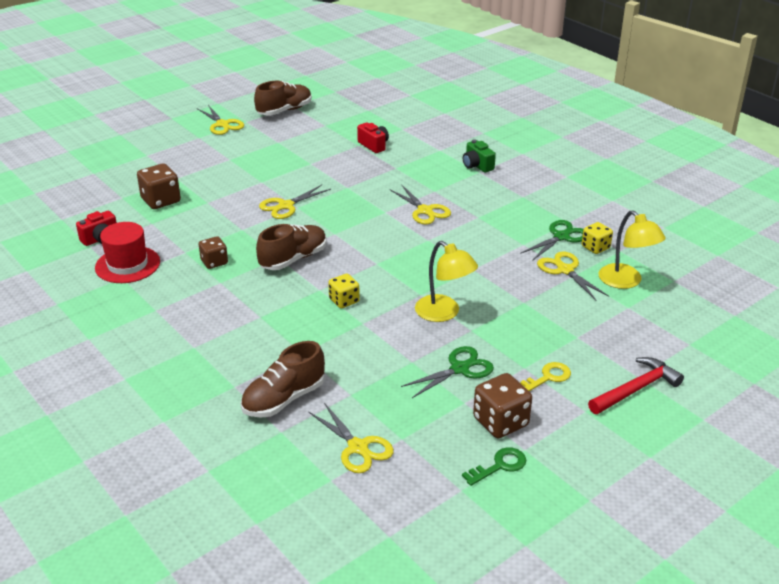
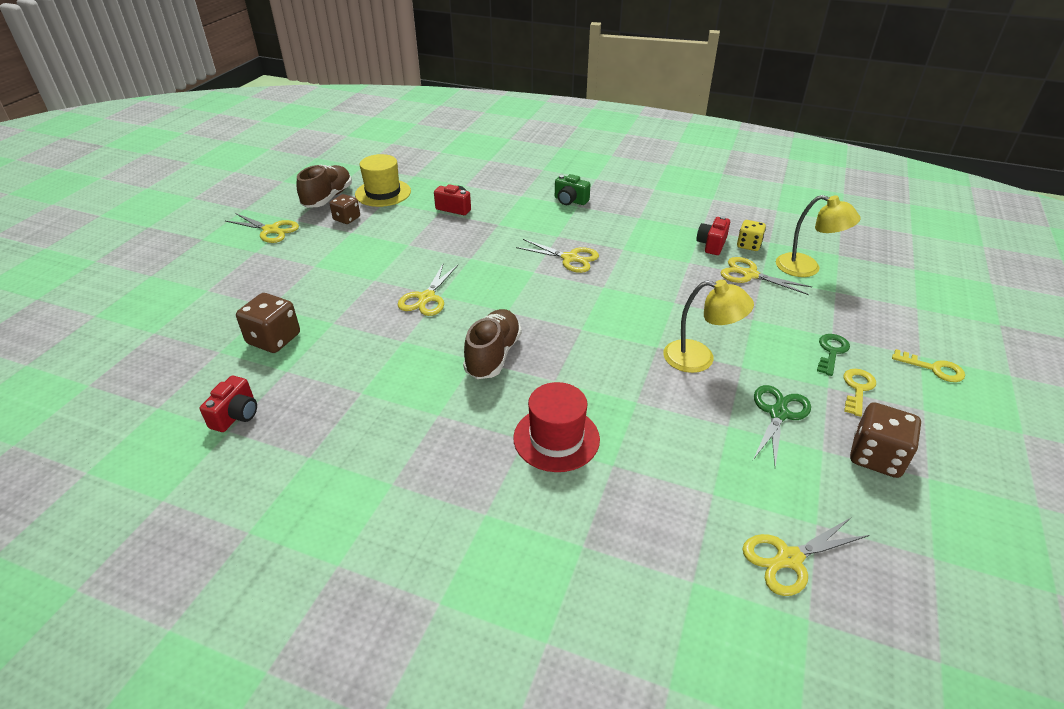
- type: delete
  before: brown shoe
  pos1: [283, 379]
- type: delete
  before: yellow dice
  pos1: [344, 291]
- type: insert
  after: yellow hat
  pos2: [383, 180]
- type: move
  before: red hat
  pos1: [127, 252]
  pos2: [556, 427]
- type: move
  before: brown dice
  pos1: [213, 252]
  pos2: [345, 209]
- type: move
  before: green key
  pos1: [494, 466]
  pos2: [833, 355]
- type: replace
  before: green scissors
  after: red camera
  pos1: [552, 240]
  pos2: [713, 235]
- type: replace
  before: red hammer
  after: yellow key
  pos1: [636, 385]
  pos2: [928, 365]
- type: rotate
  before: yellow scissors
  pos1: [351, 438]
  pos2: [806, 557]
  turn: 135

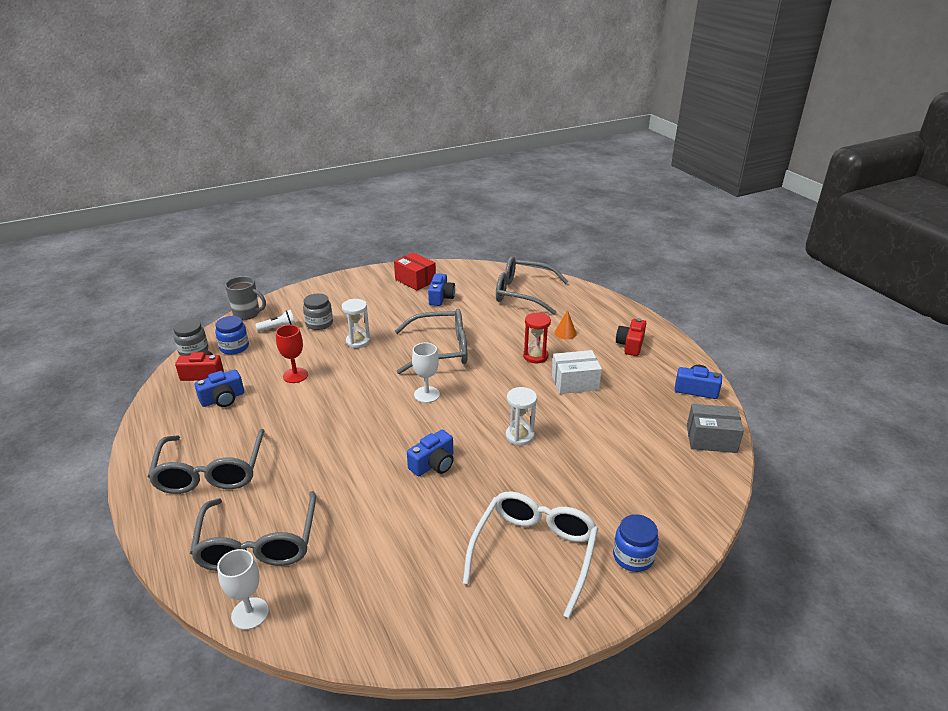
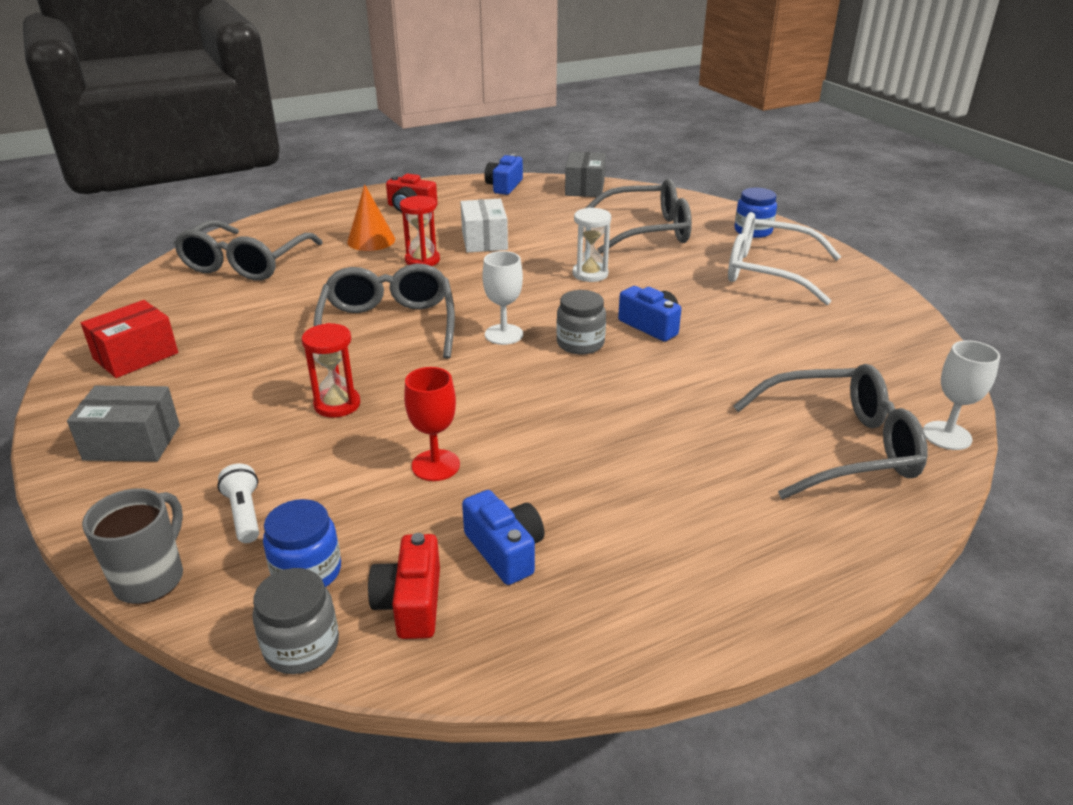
- type: delete
  before: blue camera
  pos1: [441, 289]
- type: insert
  after: grey box
  pos2: [123, 424]
- type: move
  before: grey glasses
  pos1: [206, 461]
  pos2: [639, 216]
- type: move
  before: grey jar
  pos1: [318, 311]
  pos2: [581, 322]
- type: recolor
  before: white hourglass
  after: red hourglass
  pos1: [356, 323]
  pos2: [331, 370]
- type: resize
  before: orange cone
  pos1: [565, 325]
  pos2: [371, 217]
  scale: 1.53

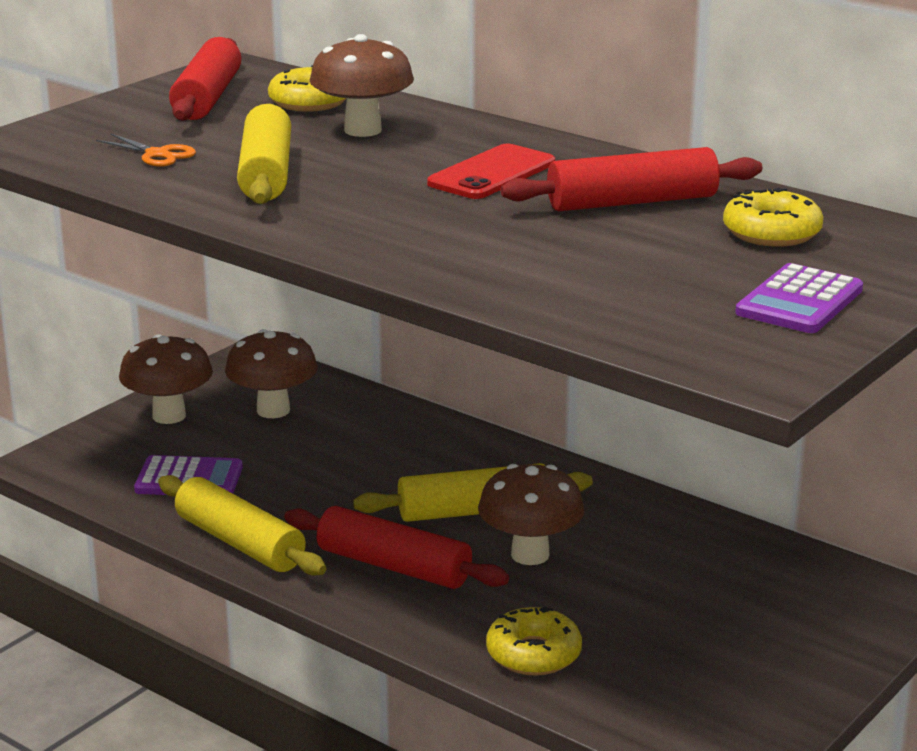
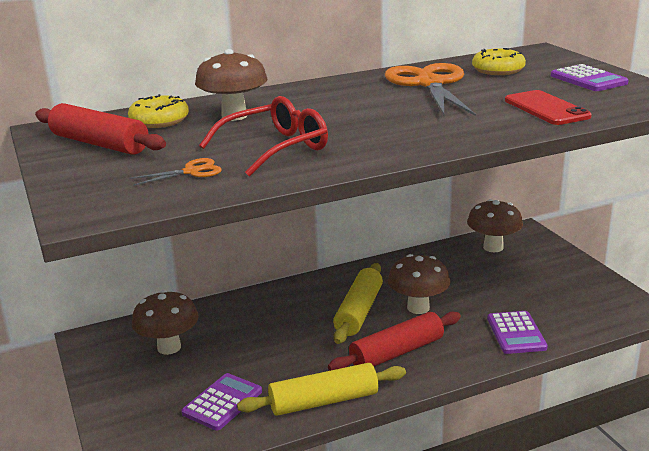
- type: move
  before: brown mushroom
  pos1: [166, 379]
  pos2: [495, 225]
- type: move
  before: red phone
  pos1: [491, 171]
  pos2: [548, 107]
- type: replace
  before: yellow rolling pin
  after: red glasses
  pos1: [264, 153]
  pos2: [263, 136]
- type: replace
  before: yellow donut
  after: purple calculator
  pos1: [534, 641]
  pos2: [517, 332]
- type: replace
  before: red rolling pin
  after: orange scissors
  pos1: [631, 179]
  pos2: [430, 89]

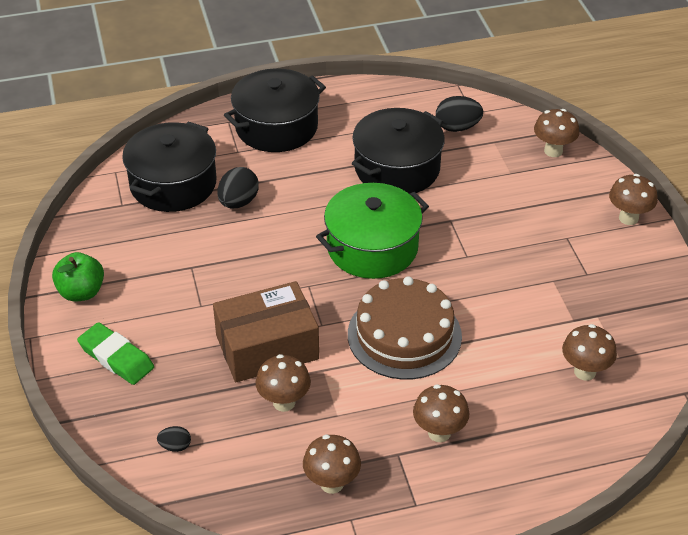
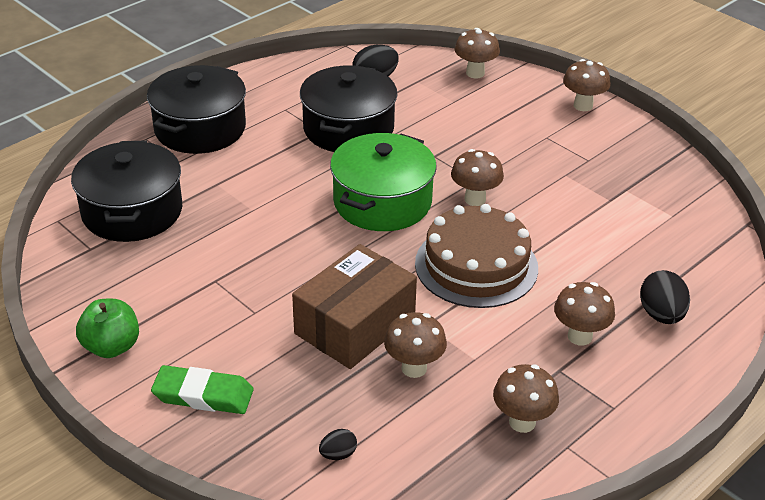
- type: move
  before: black egg
  pos1: [238, 187]
  pos2: [665, 297]
- type: move
  before: brown mushroom
  pos1: [589, 352]
  pos2: [477, 177]

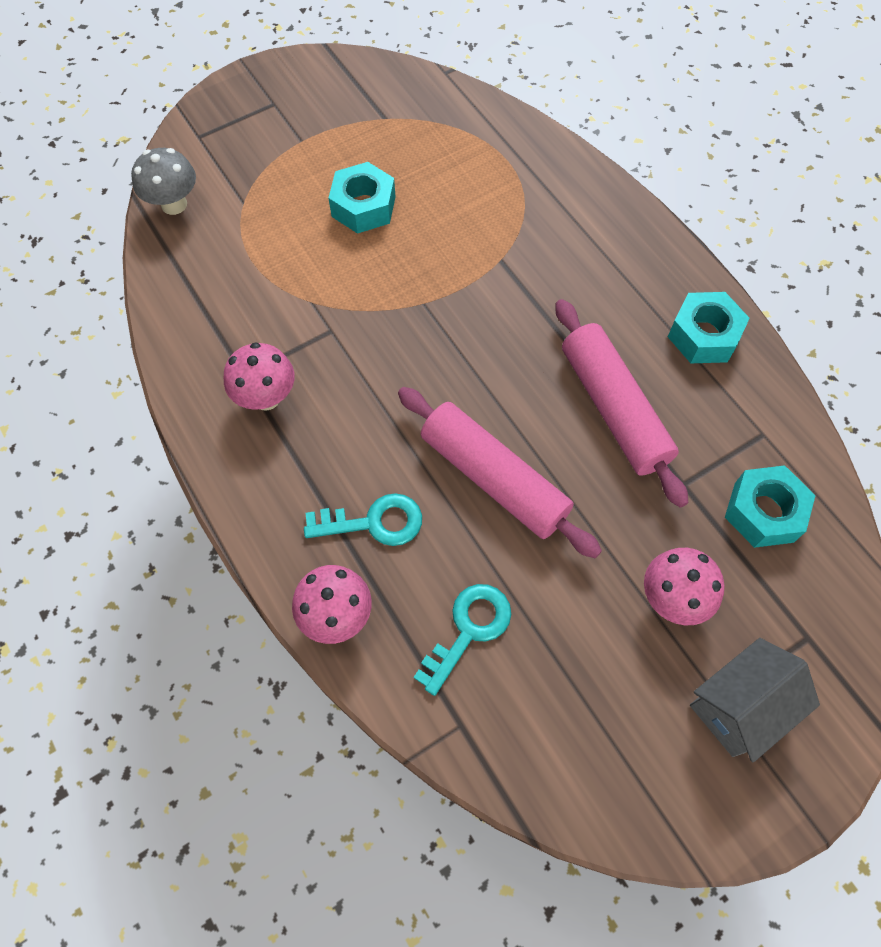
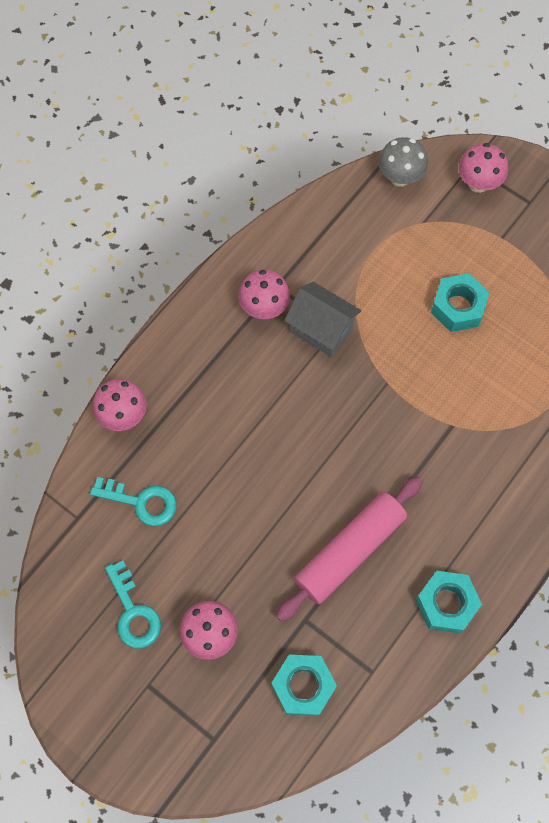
- type: delete
  before: pink rolling pin
  pos1: [500, 472]
- type: insert
  after: pink mushroom
  pos2: [483, 168]
- type: move
  before: turquoise key
  pos1: [363, 519]
  pos2: [133, 604]
- type: move
  before: grey house
  pos1: [755, 700]
  pos2: [322, 319]

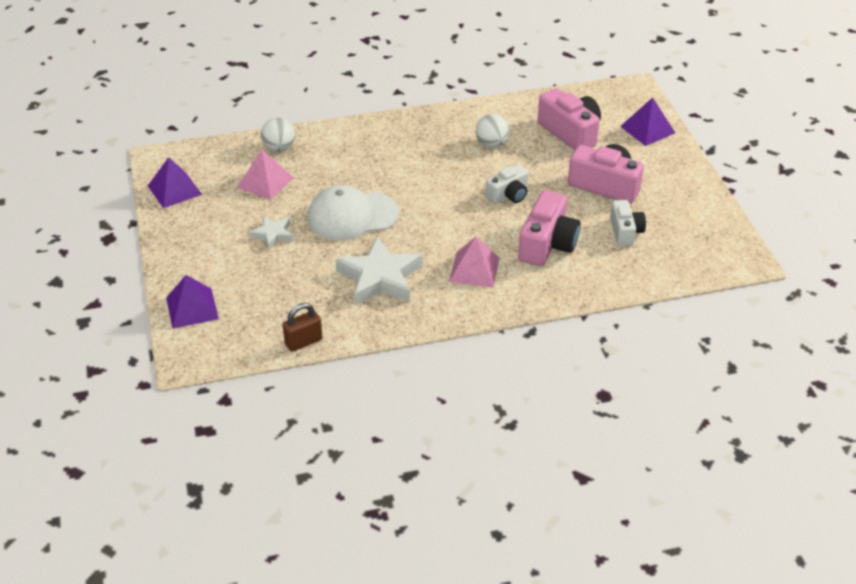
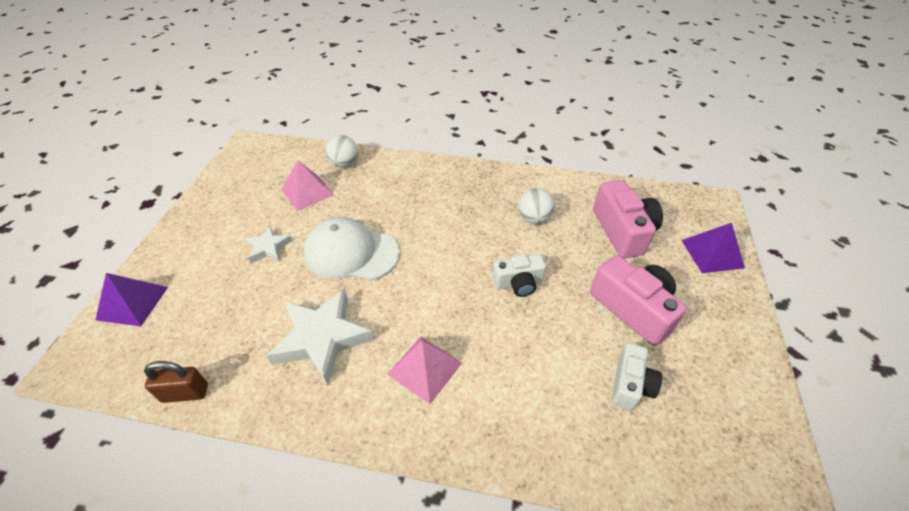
- type: delete
  before: purple pyramid
  pos1: [175, 182]
- type: delete
  before: pink camera
  pos1: [549, 228]

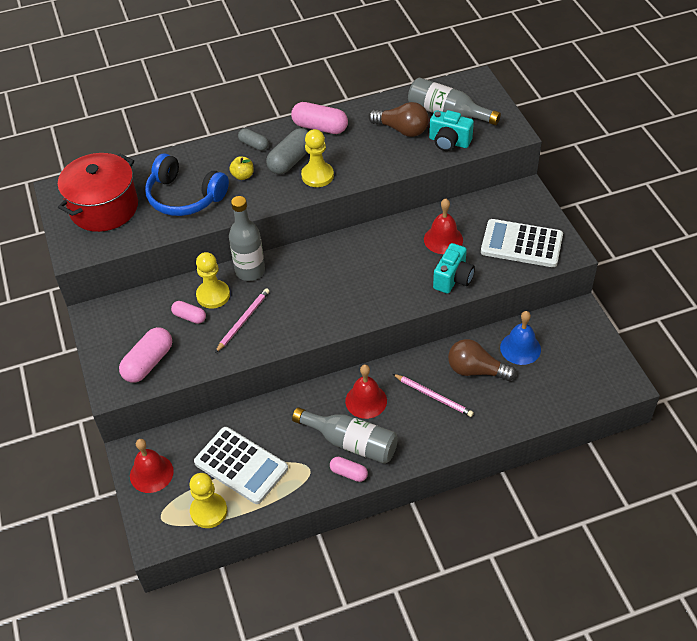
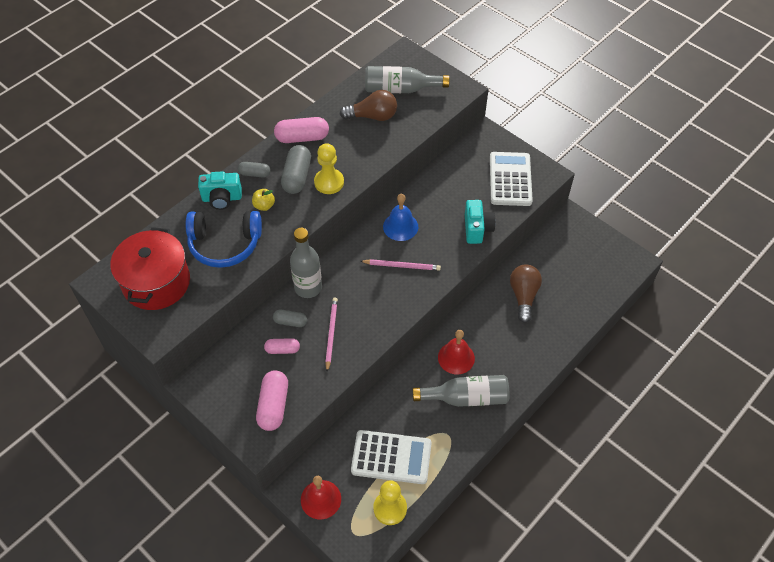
- type: delete
  before: pink capsule
  pos1: [349, 469]
- type: delete
  before: red bell
  pos1: [443, 226]
- type: move
  before: pink pencil
  pos1: [433, 395]
  pos2: [400, 265]
- type: move
  before: turquoise camera
  pos1: [451, 130]
  pos2: [220, 190]
- type: move
  before: blue bell
  pos1: [520, 338]
  pos2: [400, 217]
- type: replace
  before: yellow pawn
  after: grey capsule
  pos1: [213, 280]
  pos2: [290, 318]
- type: rotate
  before: brown light bulb
  pos1: [482, 360]
  pos2: [526, 293]
  turn: 105
- type: rotate
  before: white calculator
  pos1: [522, 243]
  pos2: [511, 179]
  turn: 105

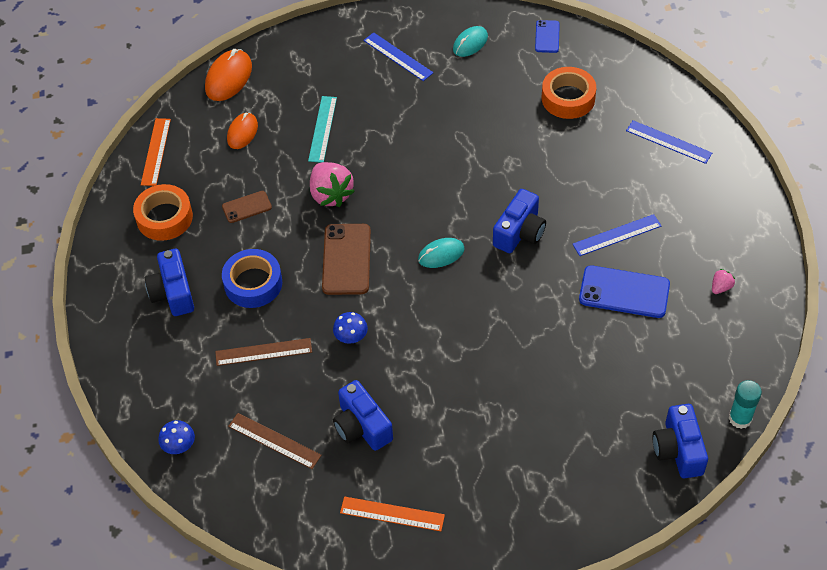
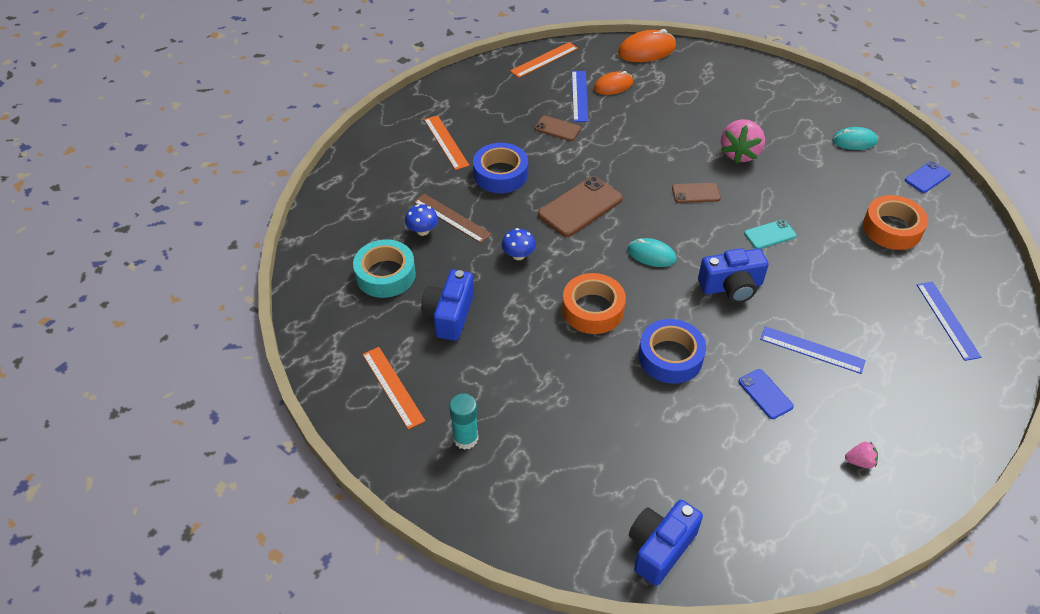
- type: delete
  before: turquoise ruler
  pos1: [322, 129]
- type: insert
  after: blue tape
  pos2: [672, 351]
- type: insert
  after: brown phone
  pos2: [696, 193]
- type: insert
  after: turquoise phone
  pos2: [770, 234]
- type: move
  before: orange tape
  pos1: [163, 212]
  pos2: [594, 303]
- type: move
  before: blue mushroom
  pos1: [176, 437]
  pos2: [421, 220]
- type: move
  before: pink strawberry
  pos1: [332, 184]
  pos2: [743, 141]
- type: move
  before: blue ruler
  pos1: [398, 56]
  pos2: [580, 96]
- type: move
  before: turquoise glue stick
  pos1: [745, 404]
  pos2: [464, 421]
- type: replace
  before: blue camera
  after: orange ruler
  pos1: [169, 282]
  pos2: [447, 142]
- type: replace
  before: brown ruler
  after: turquoise tape
  pos1: [275, 441]
  pos2: [384, 268]
- type: resize
  before: blue phone
  pos1: [624, 291]
  pos2: [766, 394]
  scale: 0.56

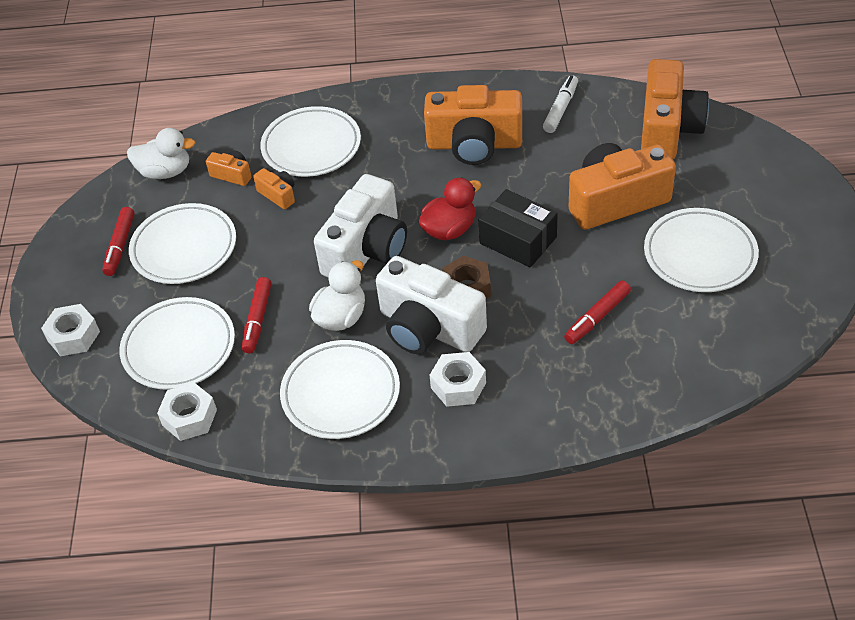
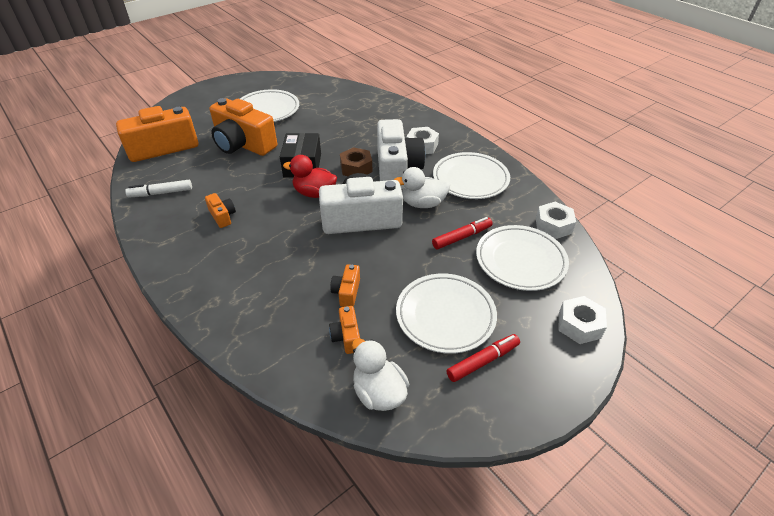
- type: delete
  before: white plate
  pos1: [310, 141]
- type: delete
  before: red marker
  pos1: [597, 312]
- type: resize
  before: orange camera
  pos1: [473, 125]
  pos2: [220, 210]
  scale: 0.44

